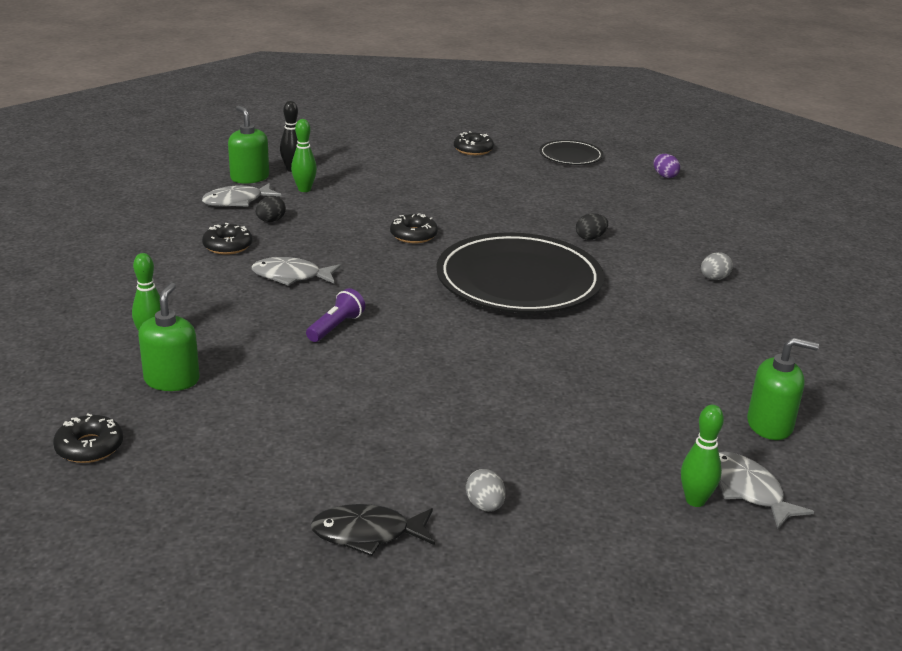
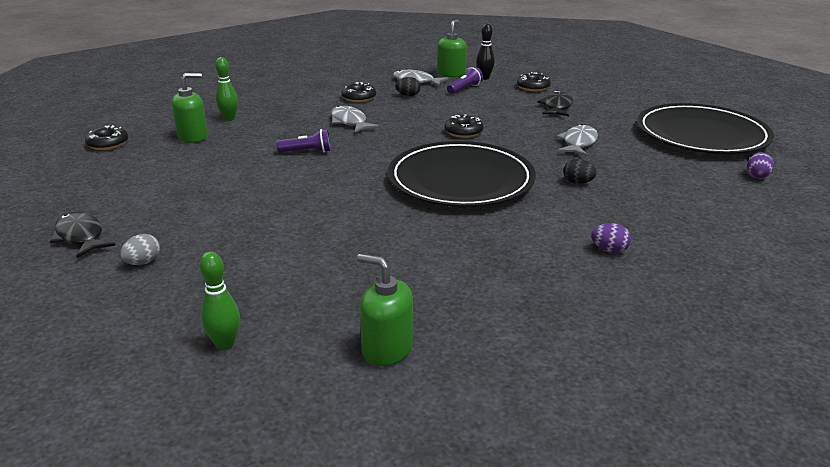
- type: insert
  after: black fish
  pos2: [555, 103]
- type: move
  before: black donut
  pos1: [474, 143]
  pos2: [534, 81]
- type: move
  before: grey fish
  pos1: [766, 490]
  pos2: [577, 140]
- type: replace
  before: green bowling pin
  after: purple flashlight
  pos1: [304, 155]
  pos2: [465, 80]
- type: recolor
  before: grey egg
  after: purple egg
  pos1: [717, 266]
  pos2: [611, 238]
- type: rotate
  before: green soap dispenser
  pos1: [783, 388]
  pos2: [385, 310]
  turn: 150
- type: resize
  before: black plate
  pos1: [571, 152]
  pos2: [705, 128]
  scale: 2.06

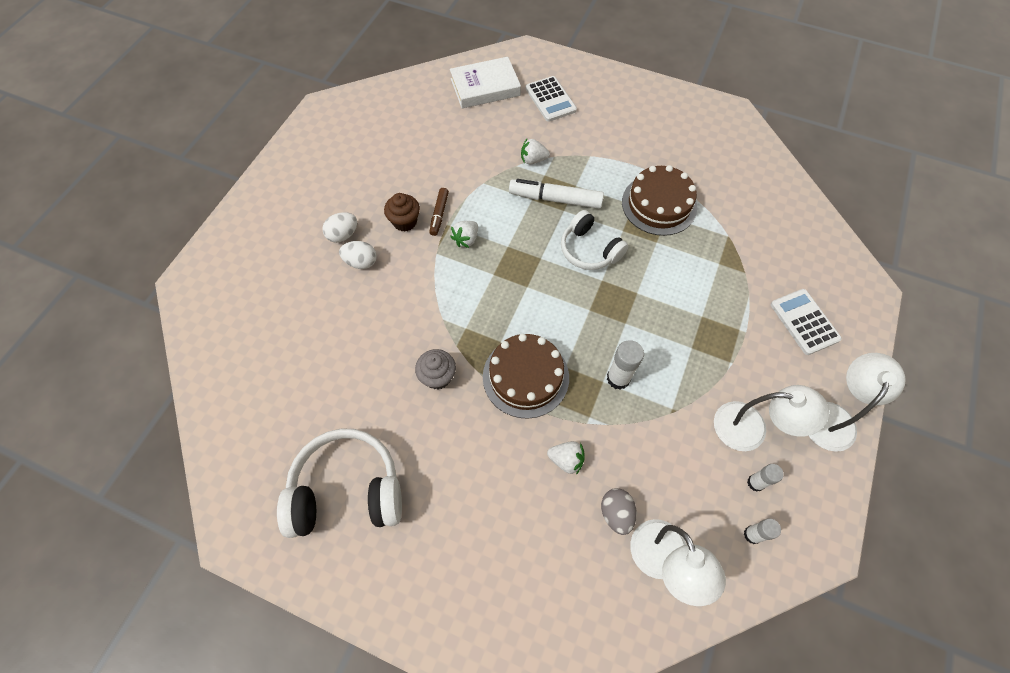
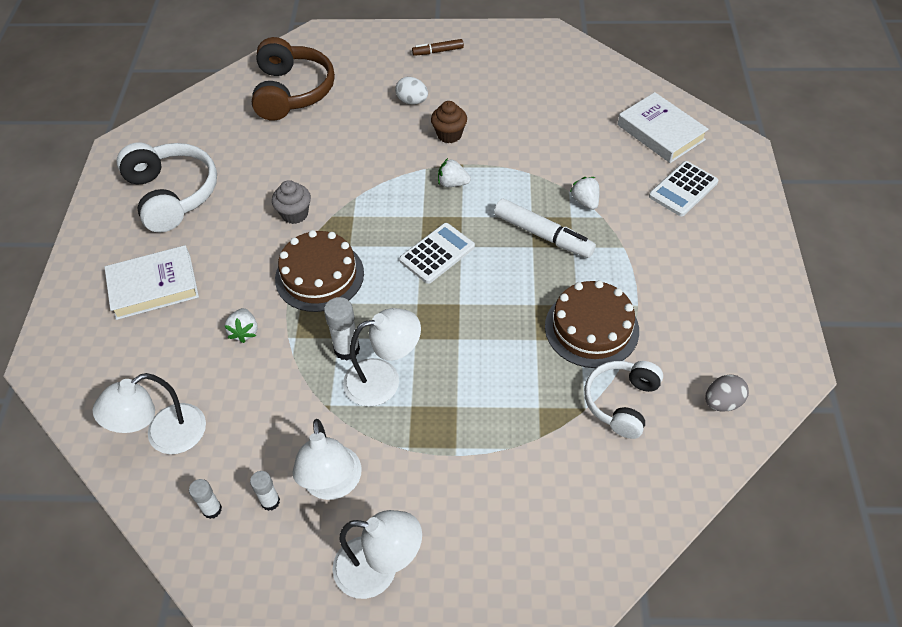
- type: delete
  before: white egg
  pos1: [358, 255]
- type: insert
  after: white book
  pos2: [152, 282]
- type: insert
  after: brown headphones
  pos2: [293, 79]
- type: insert
  after: white lamp
  pos2: [382, 357]
- type: move
  before: brown marker
  pos1: [439, 212]
  pos2: [438, 47]
- type: move
  before: white headphones
  pos1: [594, 240]
  pos2: [623, 400]
- type: move
  before: grey egg
  pos1: [619, 511]
  pos2: [727, 393]
- type: move
  before: white calculator
  pos1: [806, 322]
  pos2: [437, 253]
- type: rotate
  before: white marker
  pos1: [556, 194]
  pos2: [545, 228]
  turn: 135

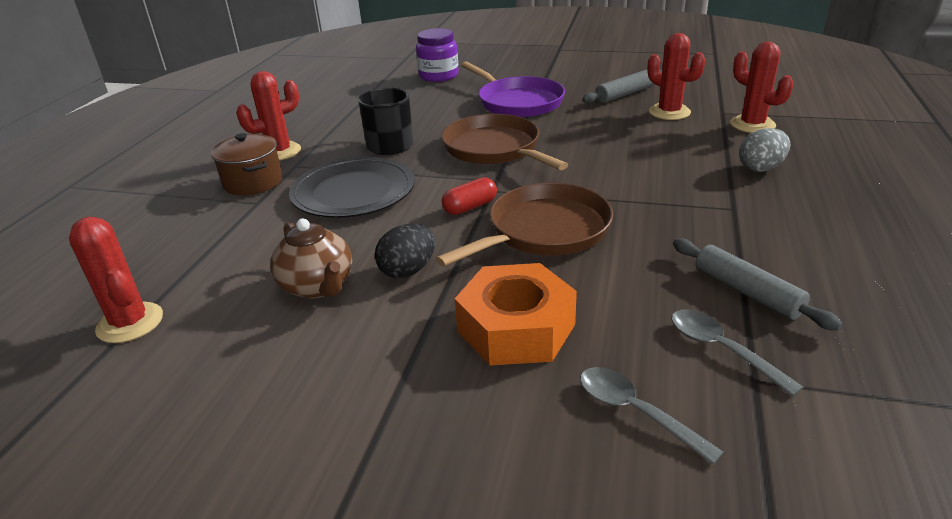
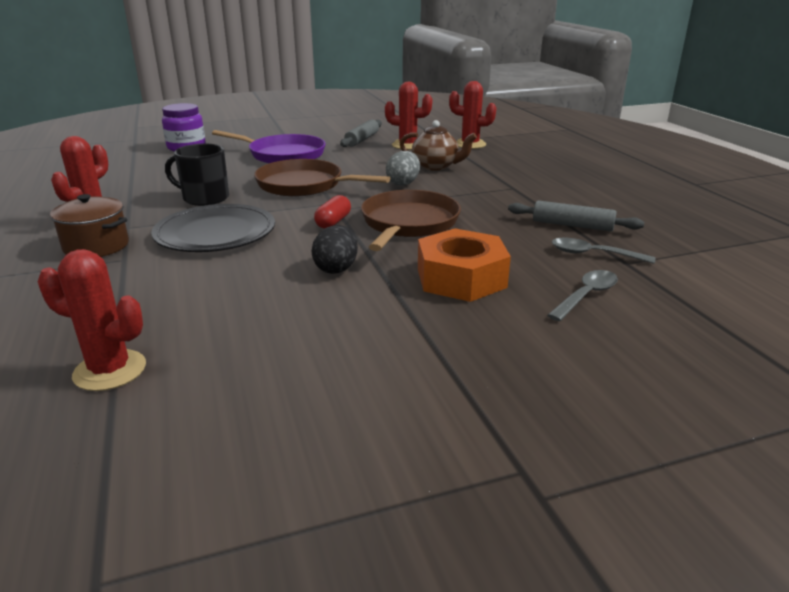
- type: move
  before: brown teapot
  pos1: [311, 258]
  pos2: [438, 145]
- type: move
  before: grey egg
  pos1: [764, 150]
  pos2: [403, 168]
- type: rotate
  before: grey spoon
  pos1: [651, 416]
  pos2: [582, 295]
  turn: 120

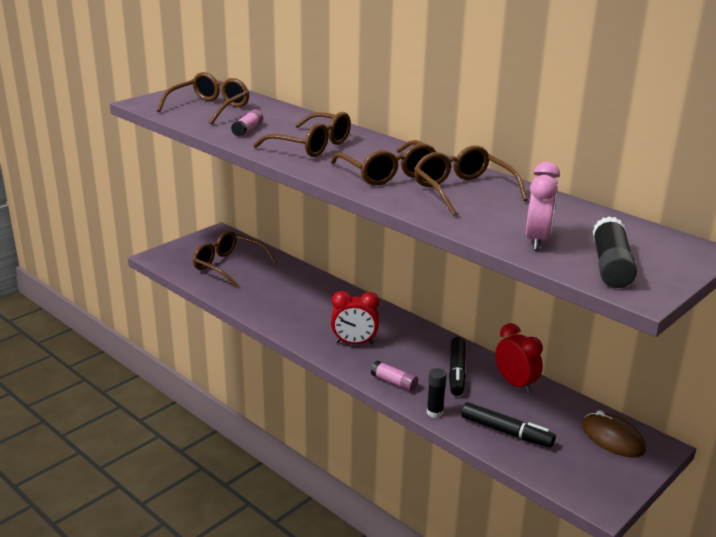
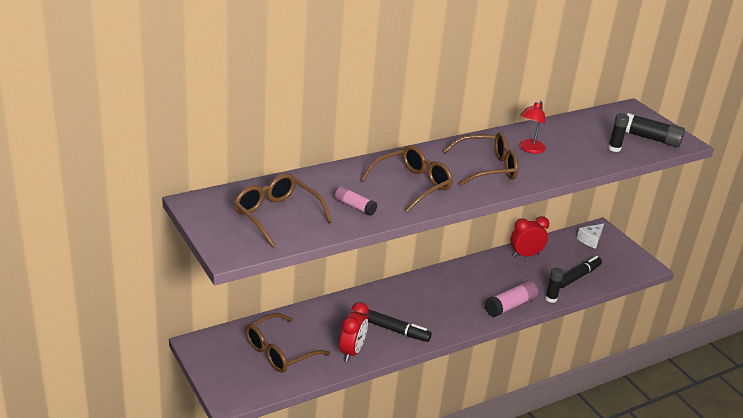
- type: move
  before: red clock
  pos1: [355, 317]
  pos2: [354, 331]
- type: move
  before: black marker
  pos1: [457, 366]
  pos2: [397, 326]
- type: replace
  before: brown glasses
  after: red lamp
  pos1: [471, 181]
  pos2: [532, 127]
- type: replace
  before: pink clock
  after: black glue stick
  pos1: [543, 206]
  pos2: [618, 132]
- type: replace
  before: brown mouse
  after: white cheese
  pos1: [614, 434]
  pos2: [590, 236]
- type: resize
  before: pink glue stick
  pos1: [394, 376]
  pos2: [511, 298]
  scale: 1.58

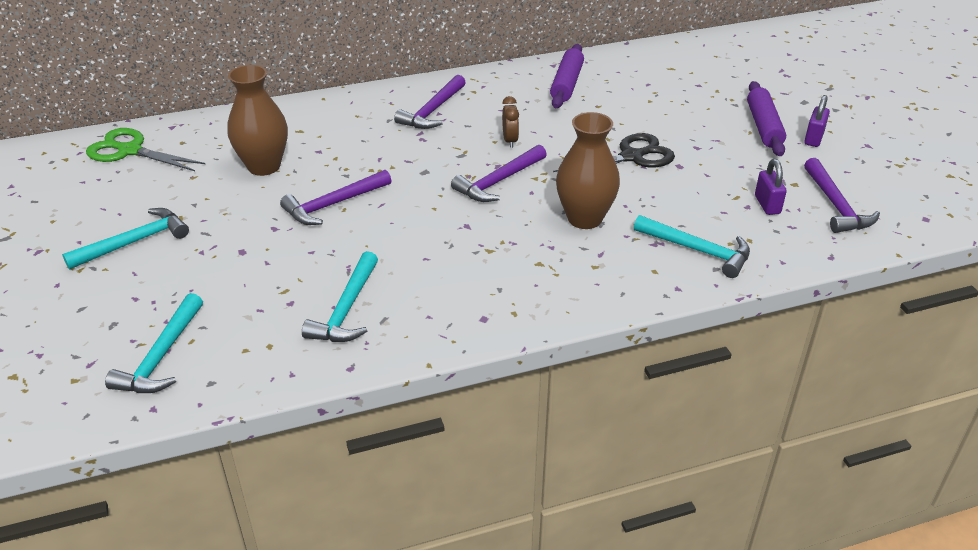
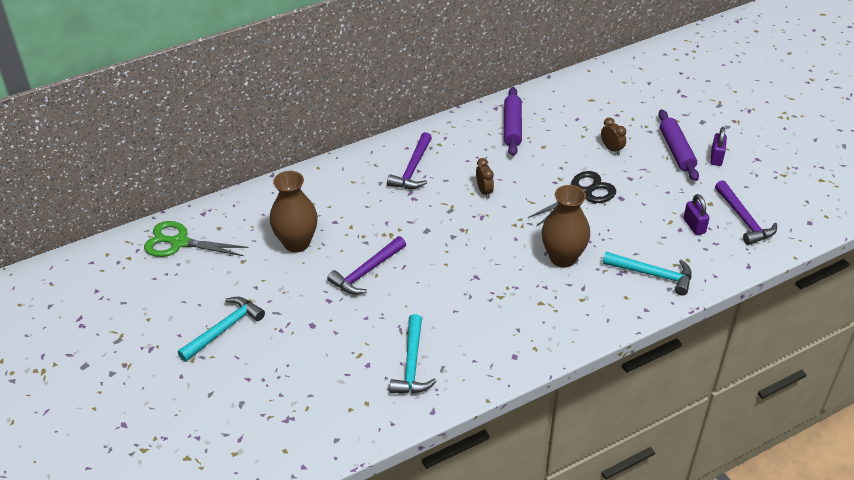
- type: delete
  before: turquoise hammer
  pos1: [154, 343]
- type: delete
  before: purple hammer
  pos1: [499, 173]
- type: insert
  after: brown clock
  pos2: [613, 136]

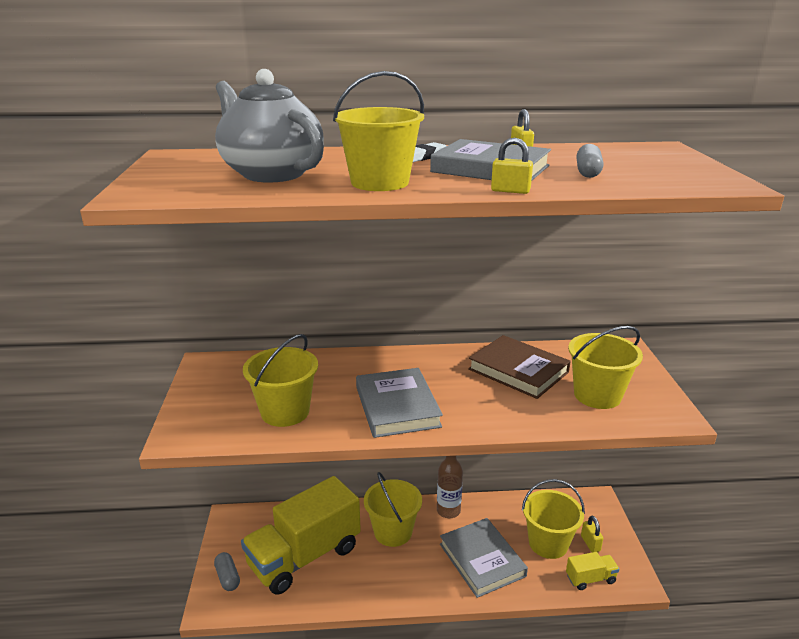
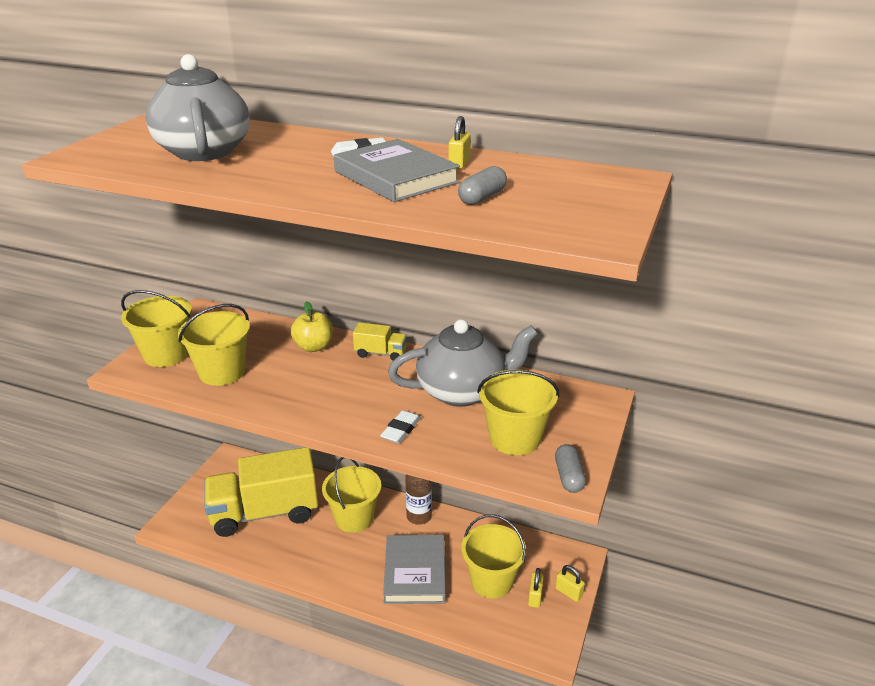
- type: delete
  before: grey book
  pos1: [399, 403]
- type: insert
  after: yellow apple
  pos2: [312, 326]
- type: insert
  after: white eraser
  pos2: [400, 427]
- type: move
  before: grey capsule
  pos1: [227, 571]
  pos2: [570, 468]
- type: move
  before: yellow bucket
  pos1: [378, 131]
  pos2: [156, 328]
- type: move
  before: yellow padlock
  pos1: [512, 166]
  pos2: [570, 583]
- type: move
  before: yellow truck
  pos1: [592, 571]
  pos2: [380, 341]
- type: replace
  before: brown book
  after: grey teapot
  pos1: [519, 367]
  pos2: [463, 363]

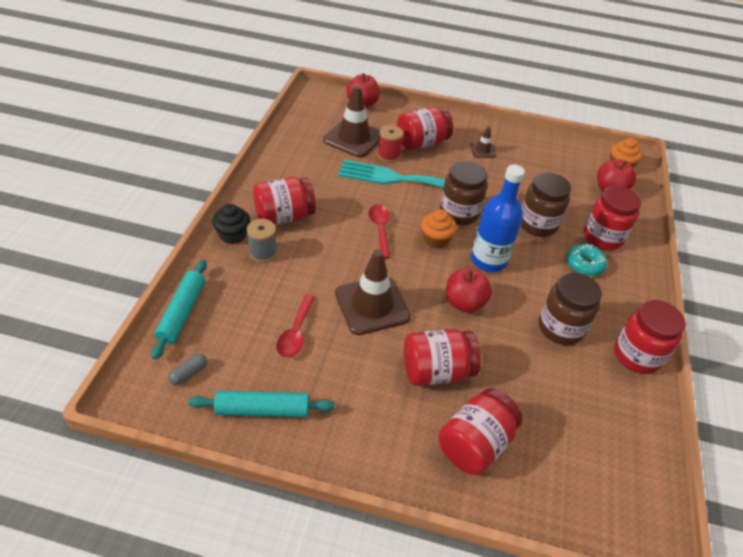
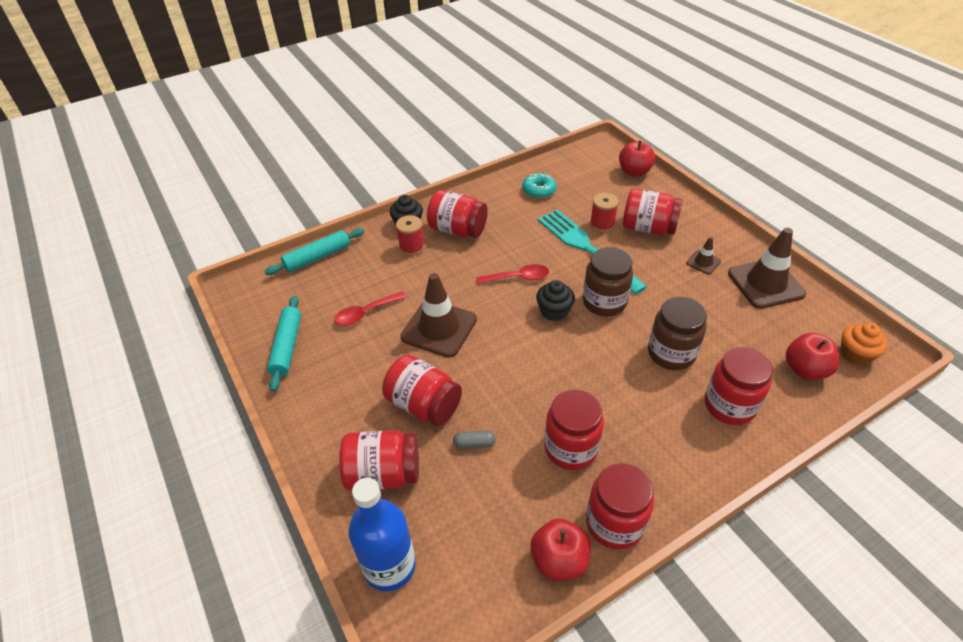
- type: move
  before: grey capsule
  pos1: [187, 369]
  pos2: [474, 440]
- type: move
  before: brown traffic cone
  pos1: [351, 121]
  pos2: [767, 268]
- type: move
  before: red apple
  pos1: [469, 290]
  pos2: [560, 549]
- type: move
  before: blue bottle
  pos1: [498, 218]
  pos2: [382, 534]
- type: move
  before: turquoise donut
  pos1: [586, 260]
  pos2: [539, 186]
- type: recolor
  before: grey spool
  after: red spool
  pos1: [262, 241]
  pos2: [410, 235]
- type: recolor
  before: orange cupcake
  after: black cupcake
  pos1: [439, 229]
  pos2: [555, 300]
- type: recolor
  before: brown jar
  after: red jar
  pos1: [570, 309]
  pos2: [574, 429]
- type: rotate
  before: turquoise rolling pin
  pos1: [261, 403]
  pos2: [284, 344]
  turn: 45
- type: rotate
  before: red spoon
  pos1: [379, 232]
  pos2: [512, 274]
  turn: 45

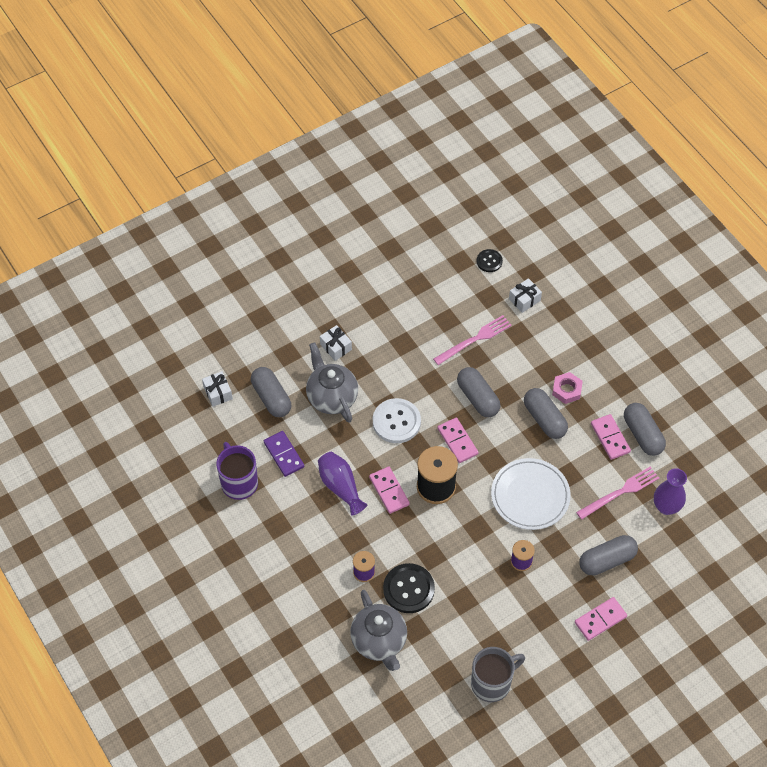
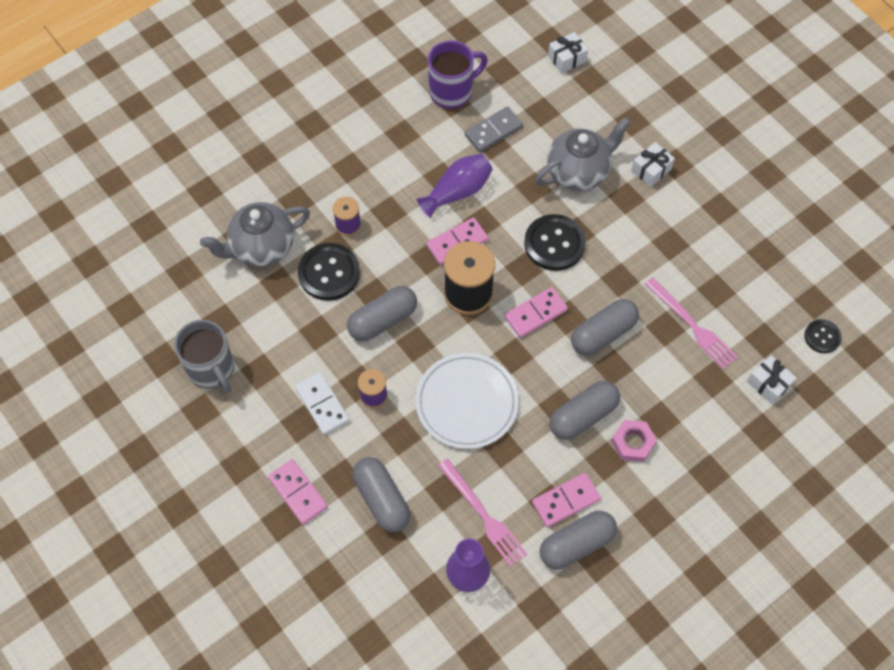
- type: insert
  after: white domino
  pos2: [322, 403]
- type: move
  before: grey capsule
  pos1: [271, 392]
  pos2: [382, 313]
- type: recolor
  before: purple domino
  after: grey domino
  pos1: [284, 454]
  pos2: [494, 129]
- type: recolor
  before: white button
  after: black button
  pos1: [397, 420]
  pos2: [555, 242]

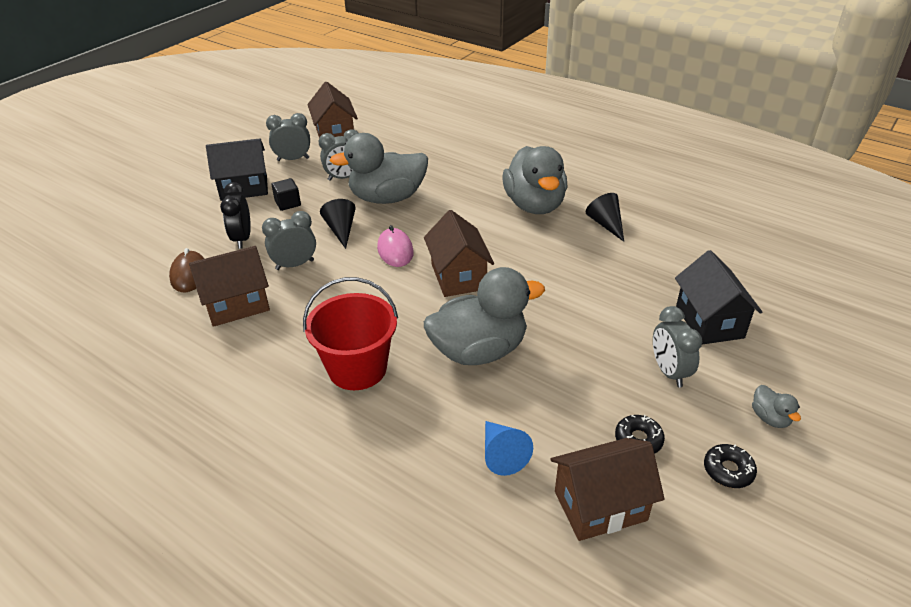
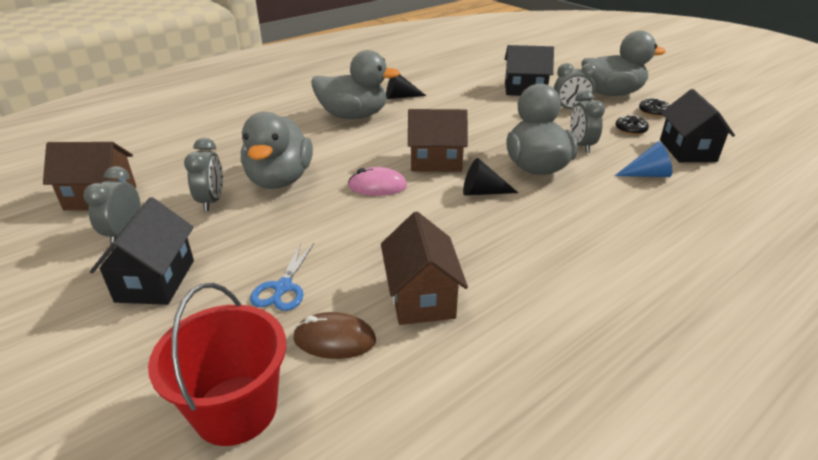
- type: delete
  before: black cube
  pos1: [286, 194]
- type: move
  before: grey clock
  pos1: [289, 240]
  pos2: [587, 121]
- type: move
  before: red bucket
  pos1: [350, 333]
  pos2: [217, 364]
- type: move
  before: black cone
  pos1: [338, 224]
  pos2: [490, 177]
- type: replace
  before: black clock
  after: blue scissors
  pos1: [235, 215]
  pos2: [282, 276]
- type: recolor
  before: brown house
  after: black house
  pos1: [607, 489]
  pos2: [697, 125]
- type: resize
  before: grey duck
  pos1: [776, 406]
  pos2: [623, 63]
  scale: 2.46

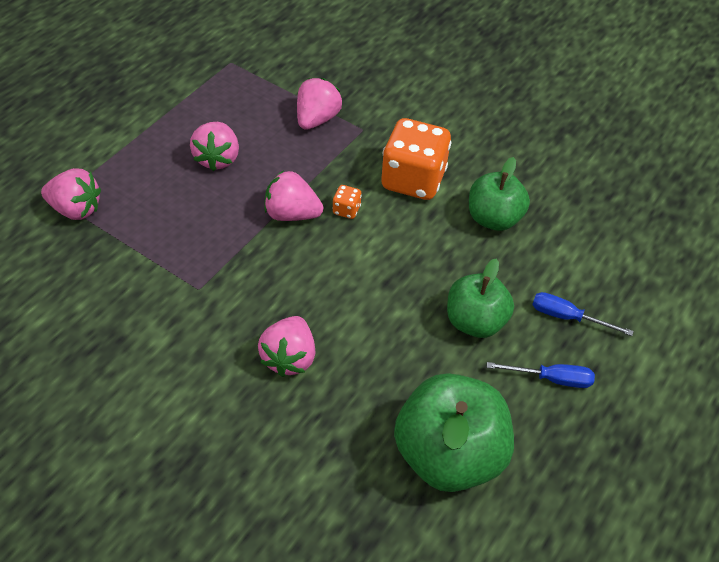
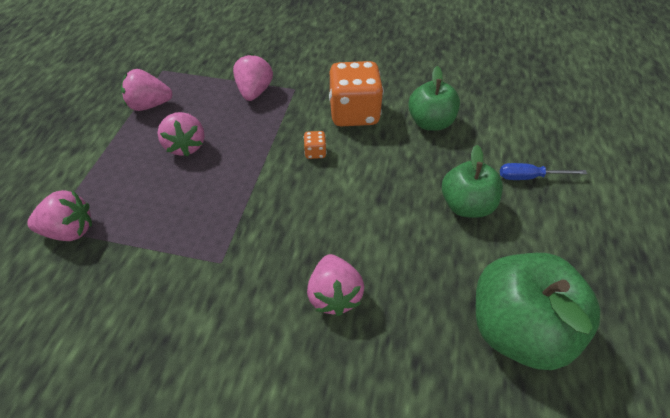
- type: delete
  before: blue screwdriver
  pos1: [541, 375]
- type: move
  before: pink strawberry
  pos1: [293, 195]
  pos2: [147, 90]

